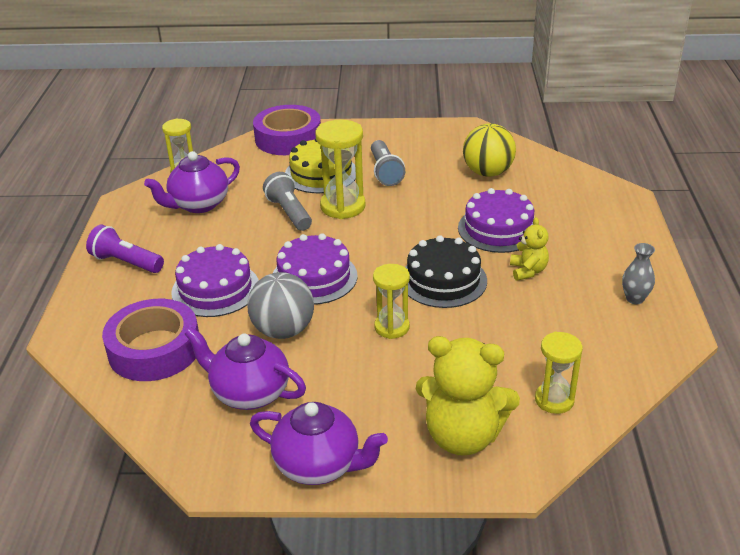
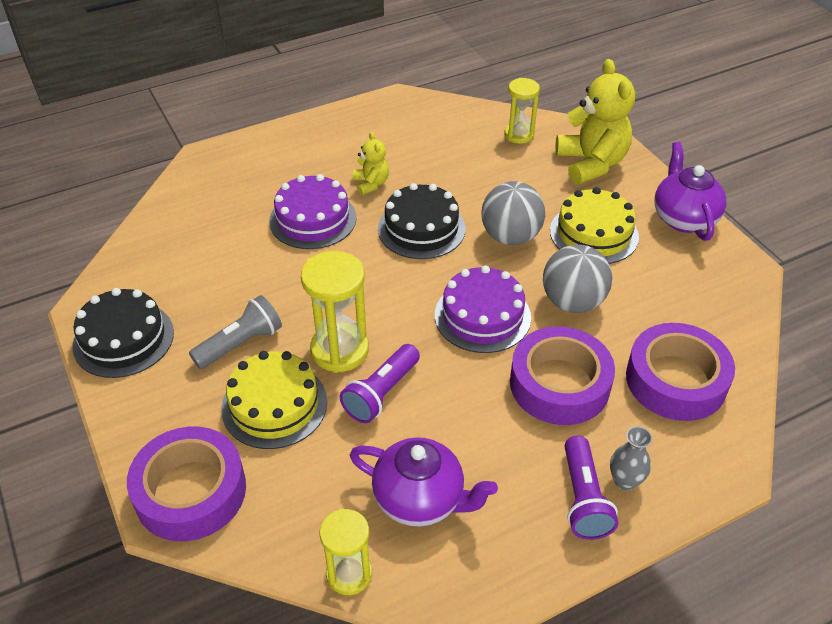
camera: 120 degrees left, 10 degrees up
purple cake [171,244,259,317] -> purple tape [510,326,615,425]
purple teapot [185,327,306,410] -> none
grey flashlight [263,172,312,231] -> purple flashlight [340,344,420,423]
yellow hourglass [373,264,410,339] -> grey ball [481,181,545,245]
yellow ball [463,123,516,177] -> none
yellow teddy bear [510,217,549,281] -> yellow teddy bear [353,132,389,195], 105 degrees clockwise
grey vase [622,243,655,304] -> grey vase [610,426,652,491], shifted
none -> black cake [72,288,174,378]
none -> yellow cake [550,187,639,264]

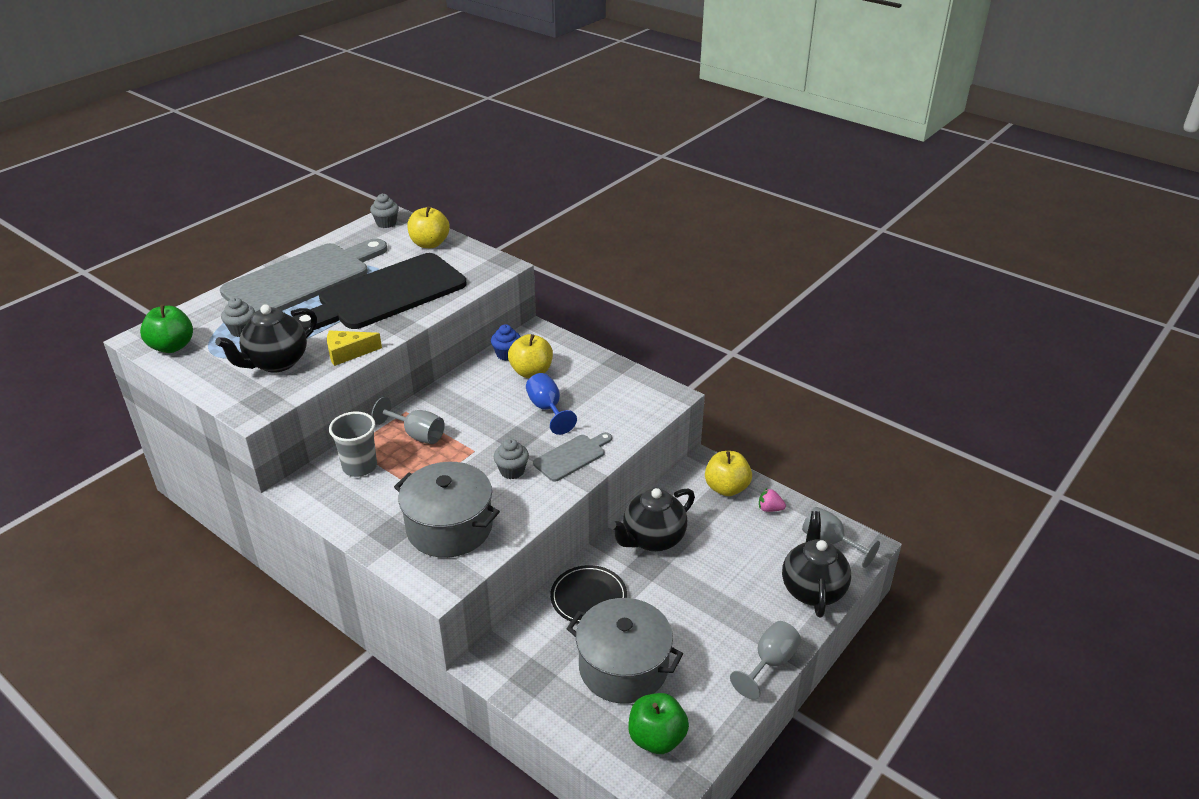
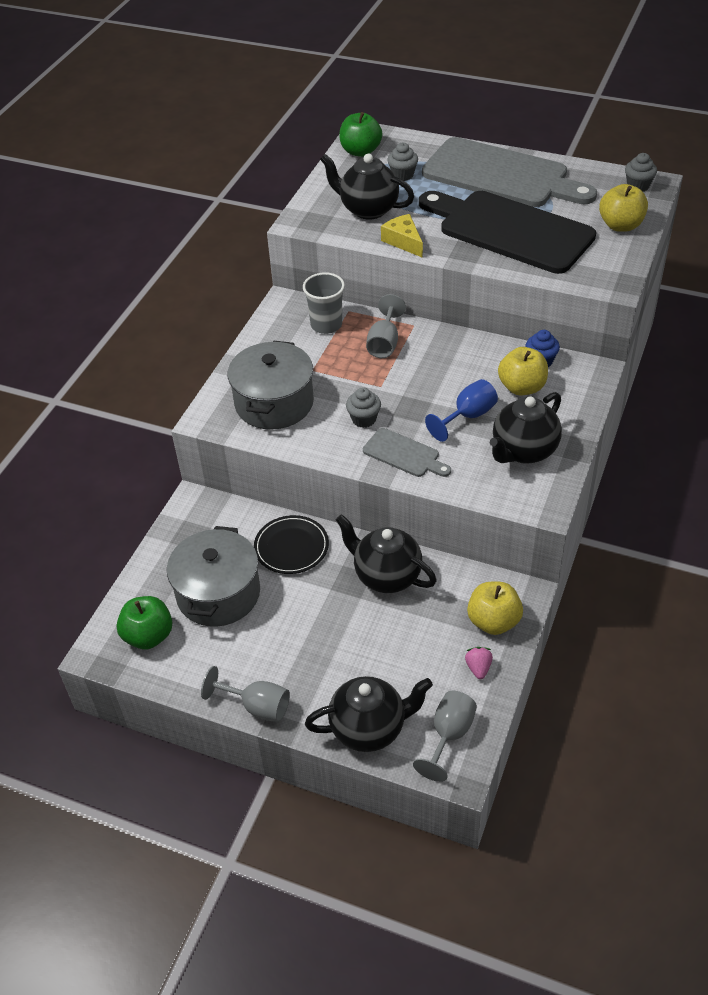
camera: 75 degrees right, 10 degrees up
none -> black teapot [490,392,562,464]

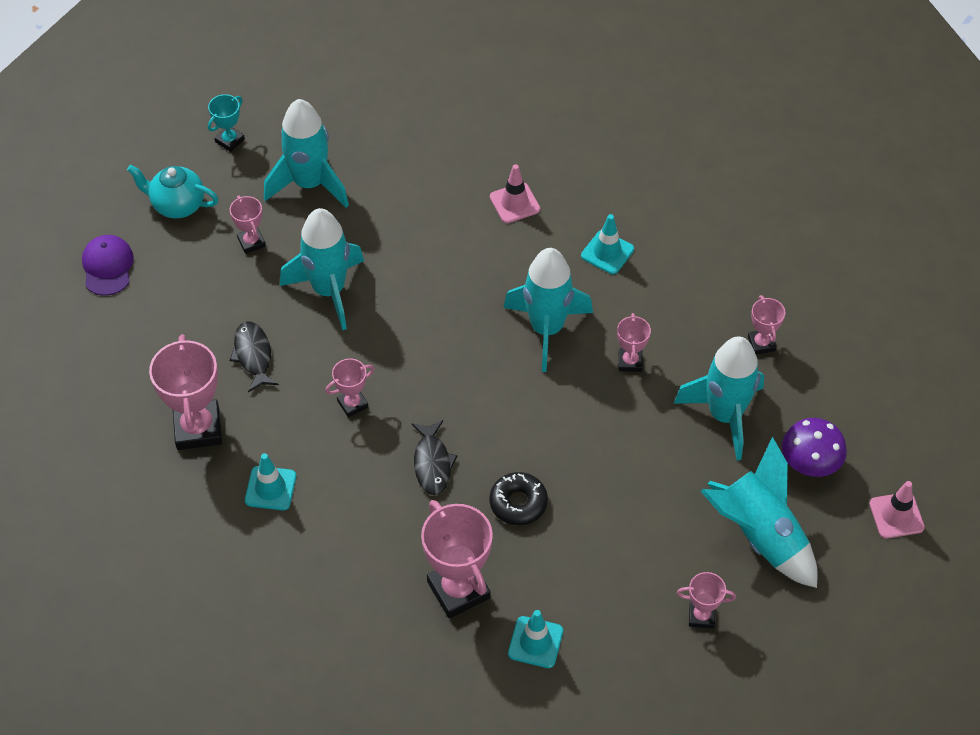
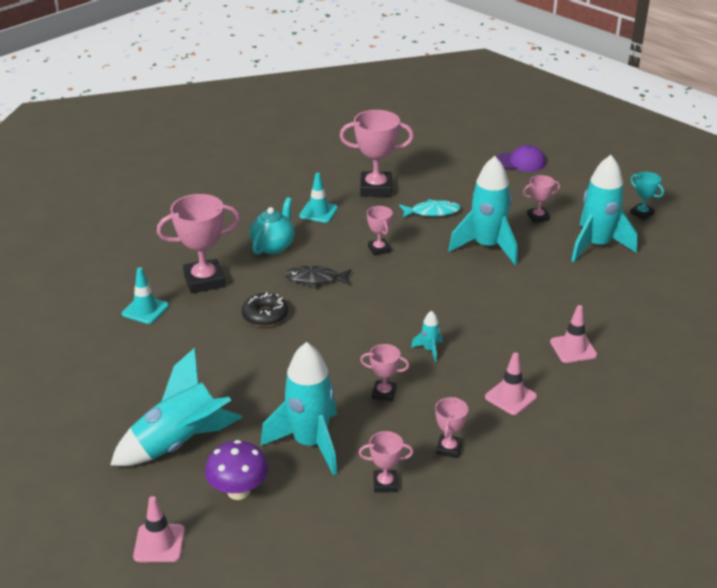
camera: 100 degrees right, 20 degrees down
turquoise teapot [127,165,219,219] -> turquoise teapot [250,197,294,254], shifted
black fish [230,321,279,392] -> turquoise fish [399,199,461,218]
turquoise rocket [503,248,593,372] -> turquoise rocket [411,311,443,362], x0.42
turquoise traffic cone [581,214,634,274] -> pink traffic cone [485,352,537,415]
pink trophy [677,572,736,629] -> pink trophy [435,397,468,458], shifted

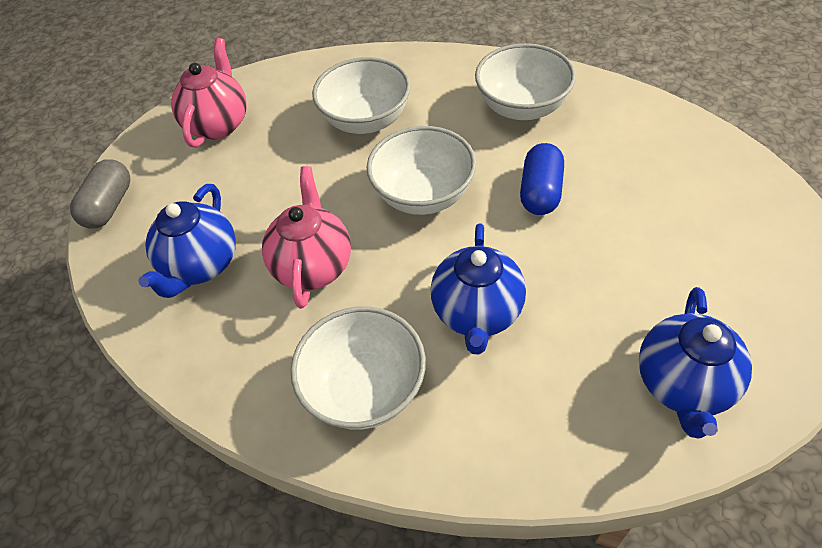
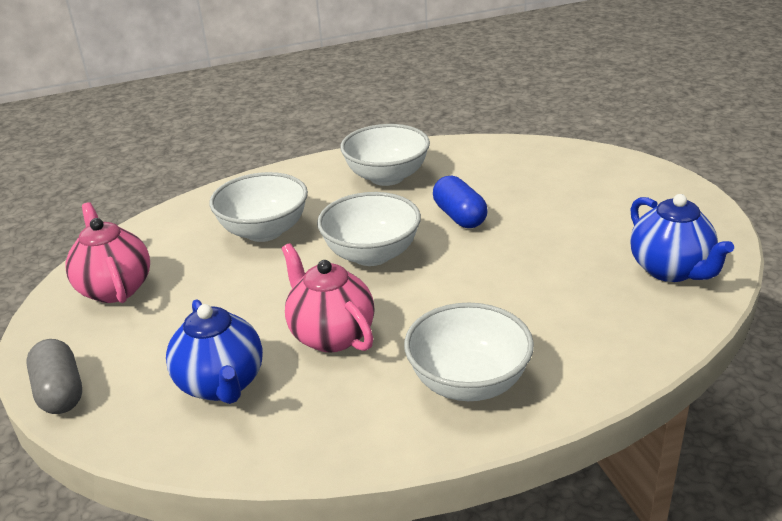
camera: 40 degrees left, 20 degrees down
blue teapot [431,223,526,354] -> none

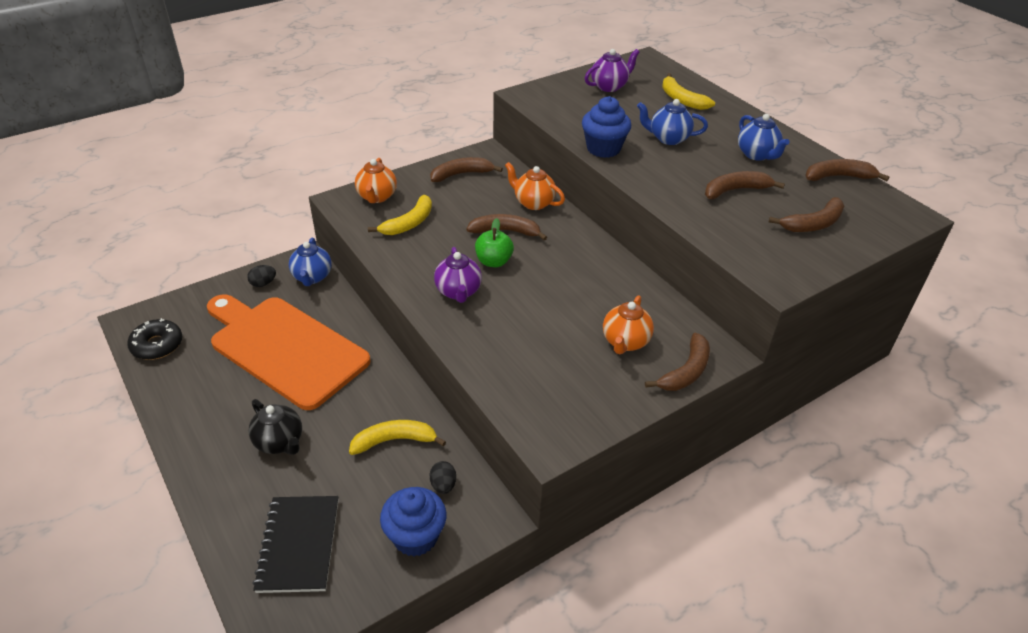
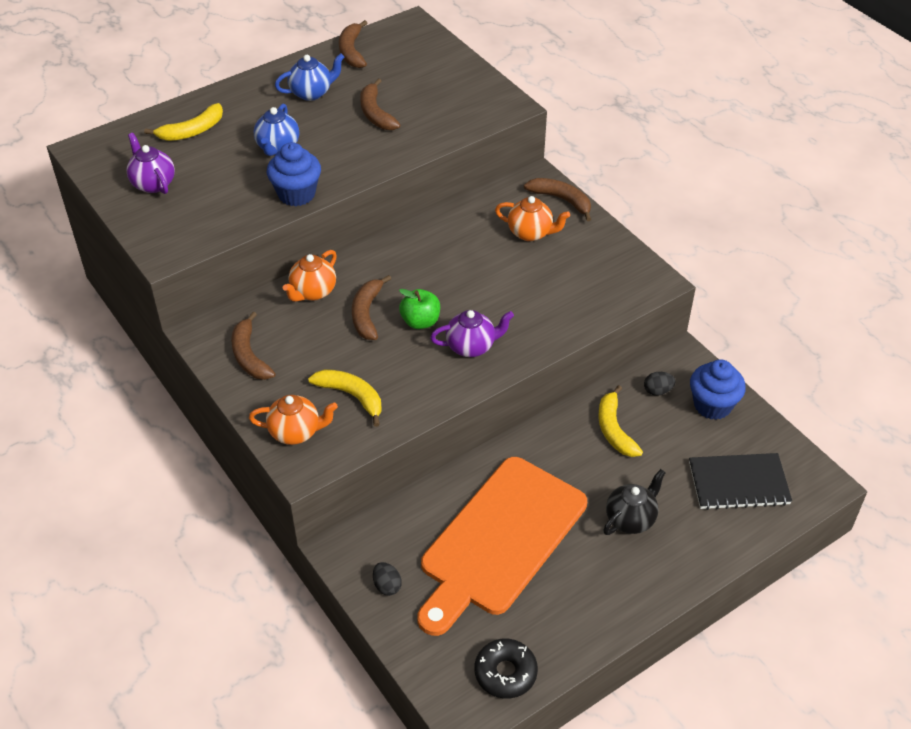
camera: 90 degrees left, 5 degrees up
blue teapot [289,237,332,286] -> none
brown banana [769,197,844,232] -> none

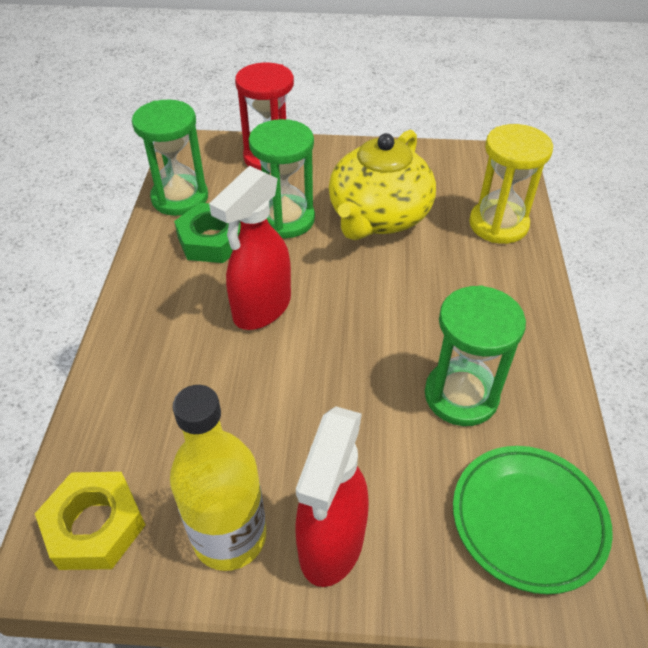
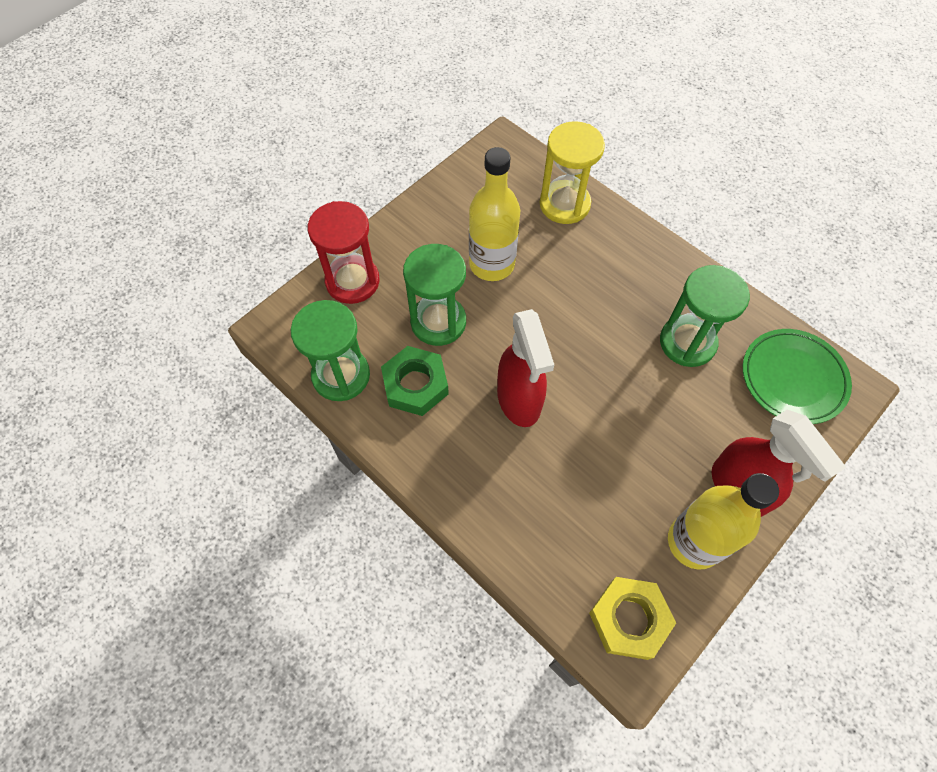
camera: 50 degrees left, 15 degrees up
yellow teapot [329,130,436,241] -> yellow bottle [469,147,520,281]

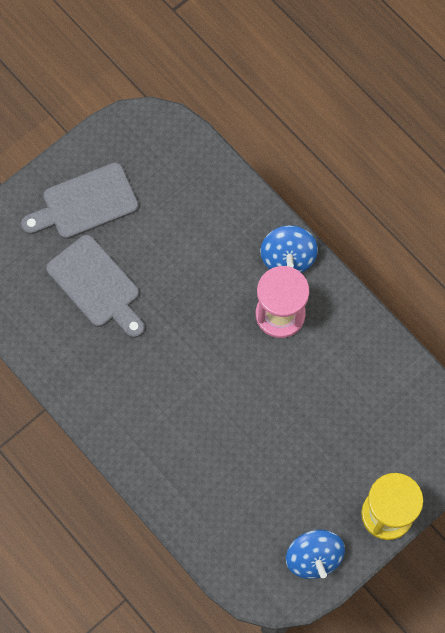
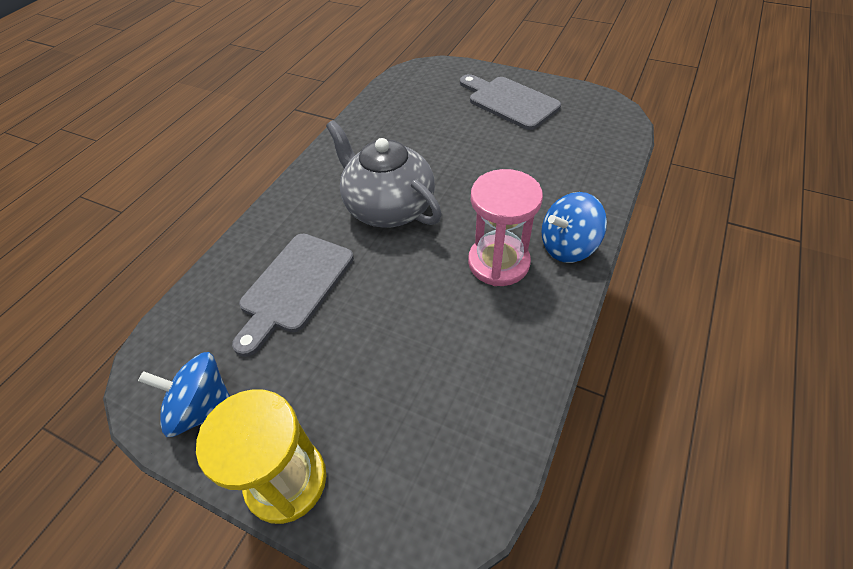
camera: 70 degrees right, 20 degrees down
grey cutting board [46,234,145,338] -> grey cutting board [232,233,354,357], shifted
blue spinning top [286,530,345,579] -> blue spinning top [138,352,230,437], 45 degrees clockwise
none -> grey teapot [326,120,442,228]

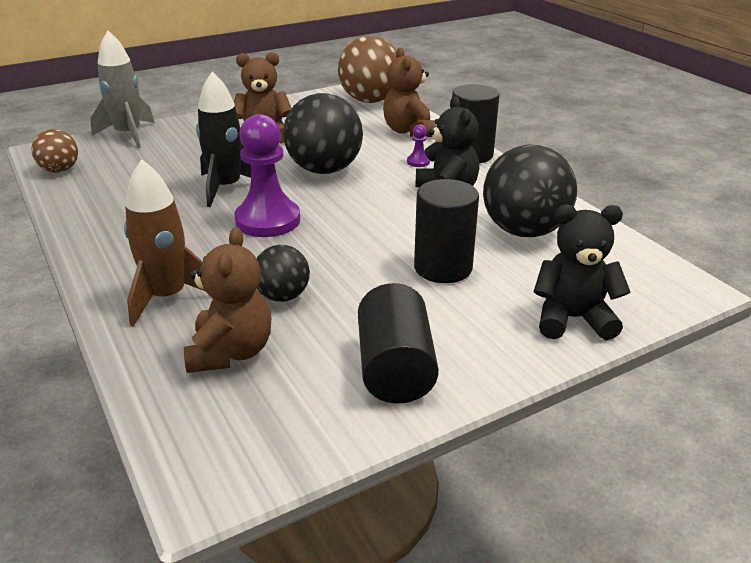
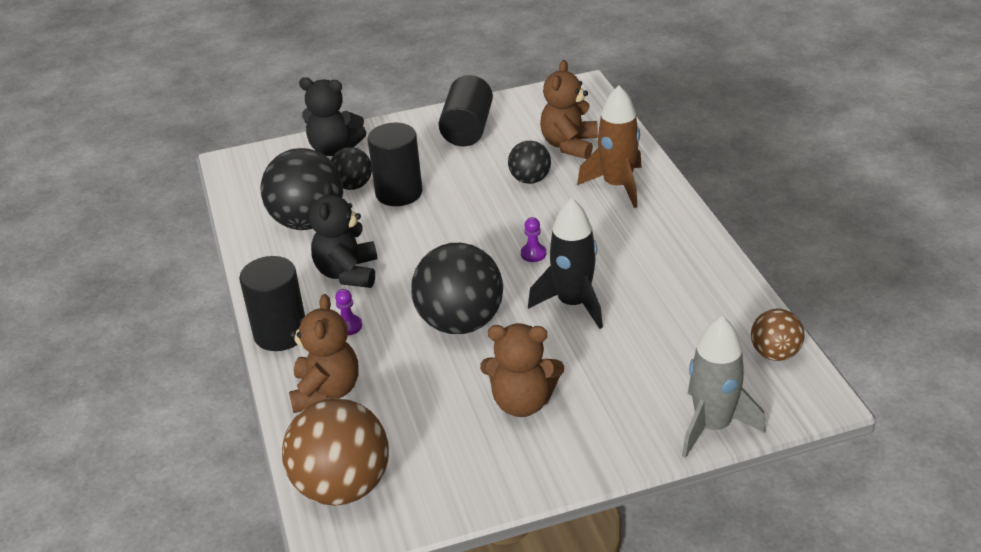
camera: 165 degrees left, 5 degrees up
purple pawn [234,114,300,237] -> purple pawn [521,217,546,262], x0.41
none -> black ball [331,147,372,190]

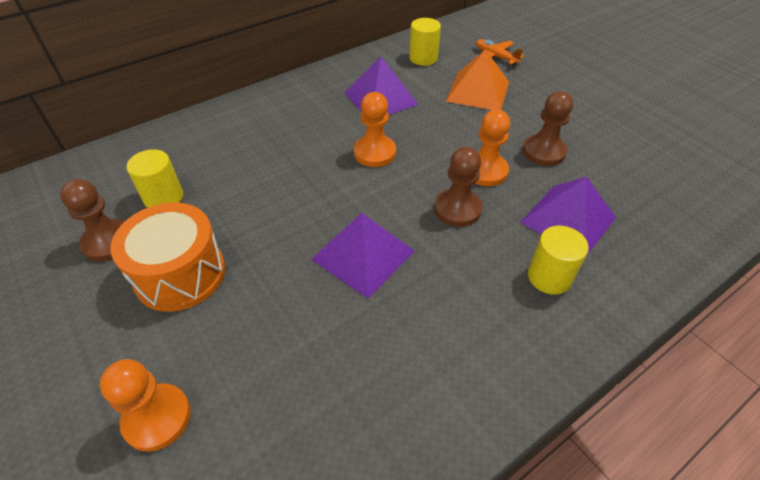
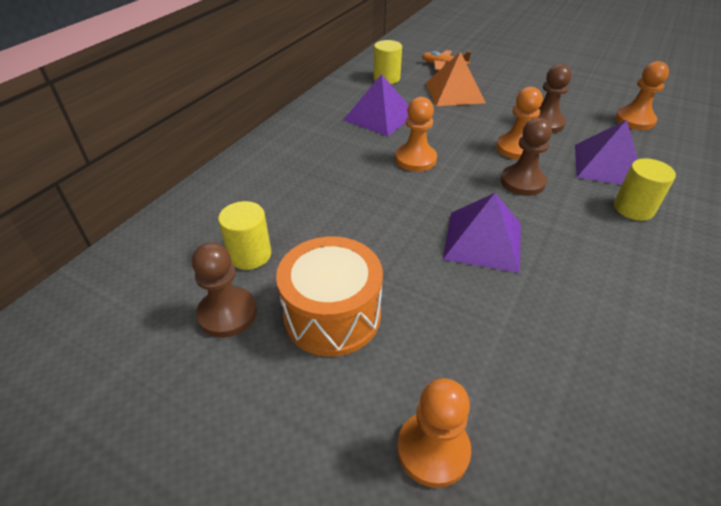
camera: 25 degrees left, 5 degrees down
none -> orange pawn [615,61,669,130]

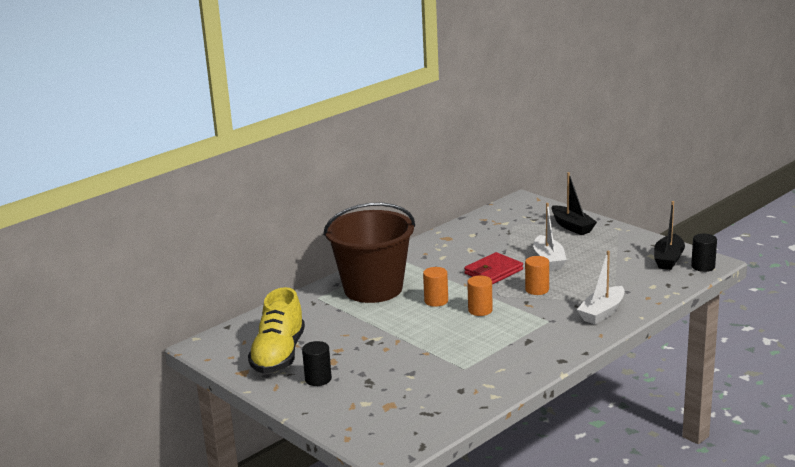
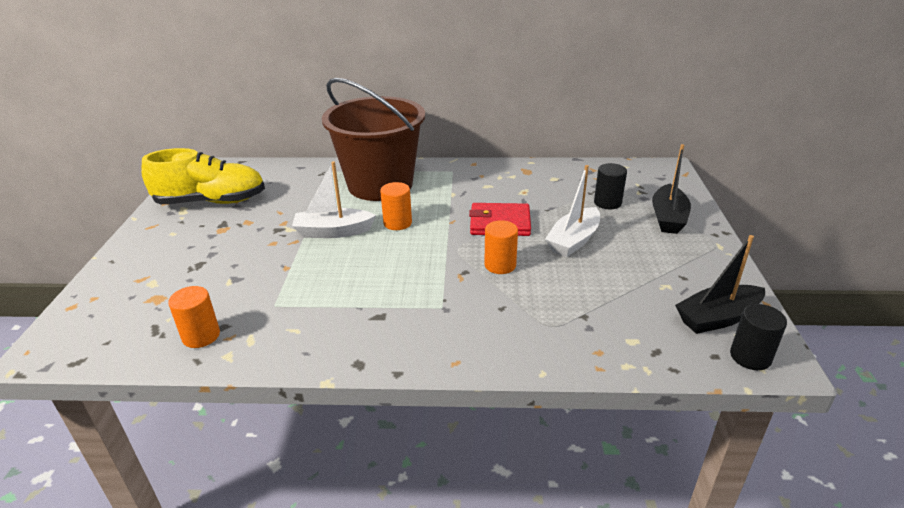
camera: 45 degrees right, 10 degrees up
yellow shoe [248,287,305,373] -> yellow shoe [141,148,265,204], 150 degrees counterclockwise
black cylinder [302,341,332,386] -> black cylinder [594,163,627,209], shifted
orange cylinder [467,276,493,316] -> orange cylinder [168,286,220,348], shifted
white boat [577,251,624,324] -> white boat [292,161,376,238], shifted

